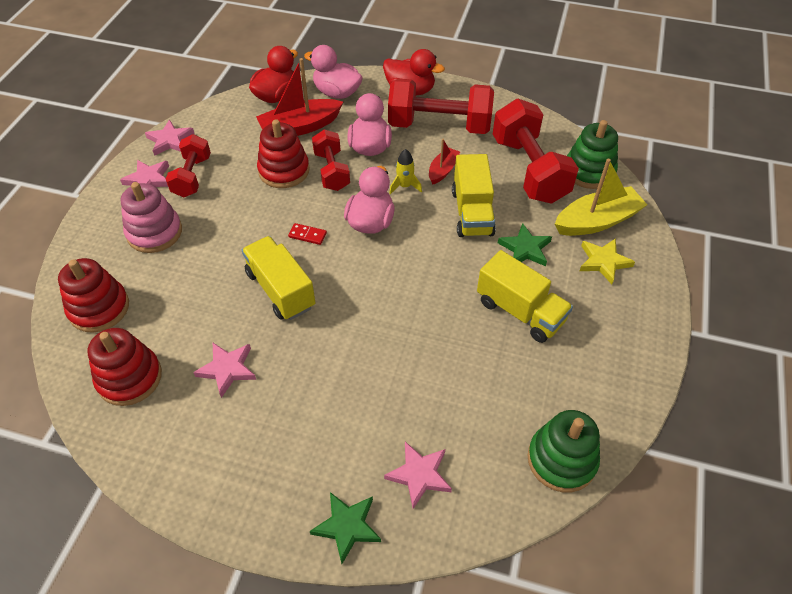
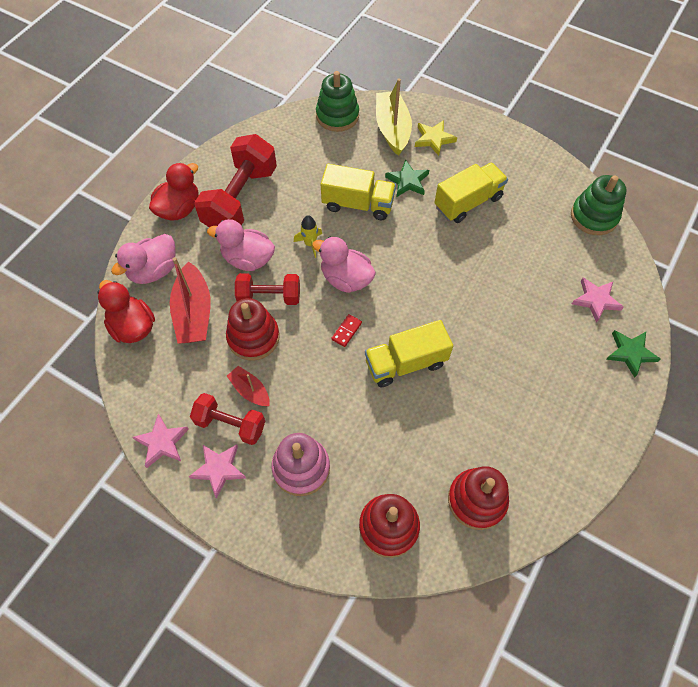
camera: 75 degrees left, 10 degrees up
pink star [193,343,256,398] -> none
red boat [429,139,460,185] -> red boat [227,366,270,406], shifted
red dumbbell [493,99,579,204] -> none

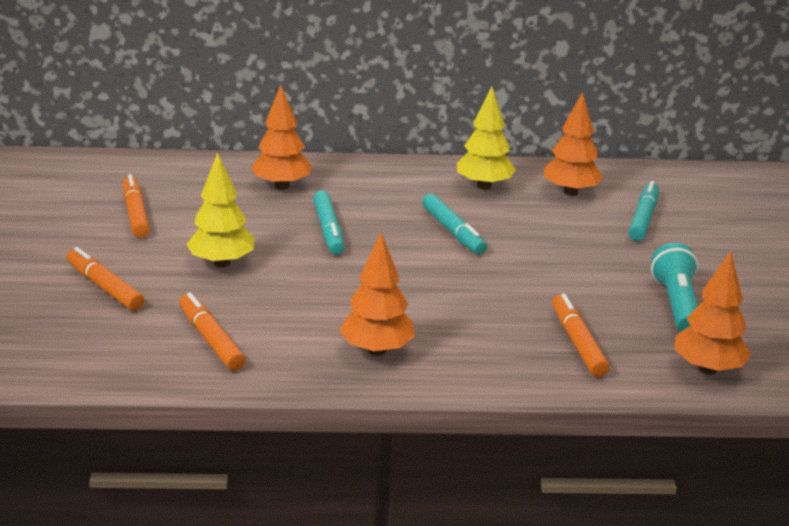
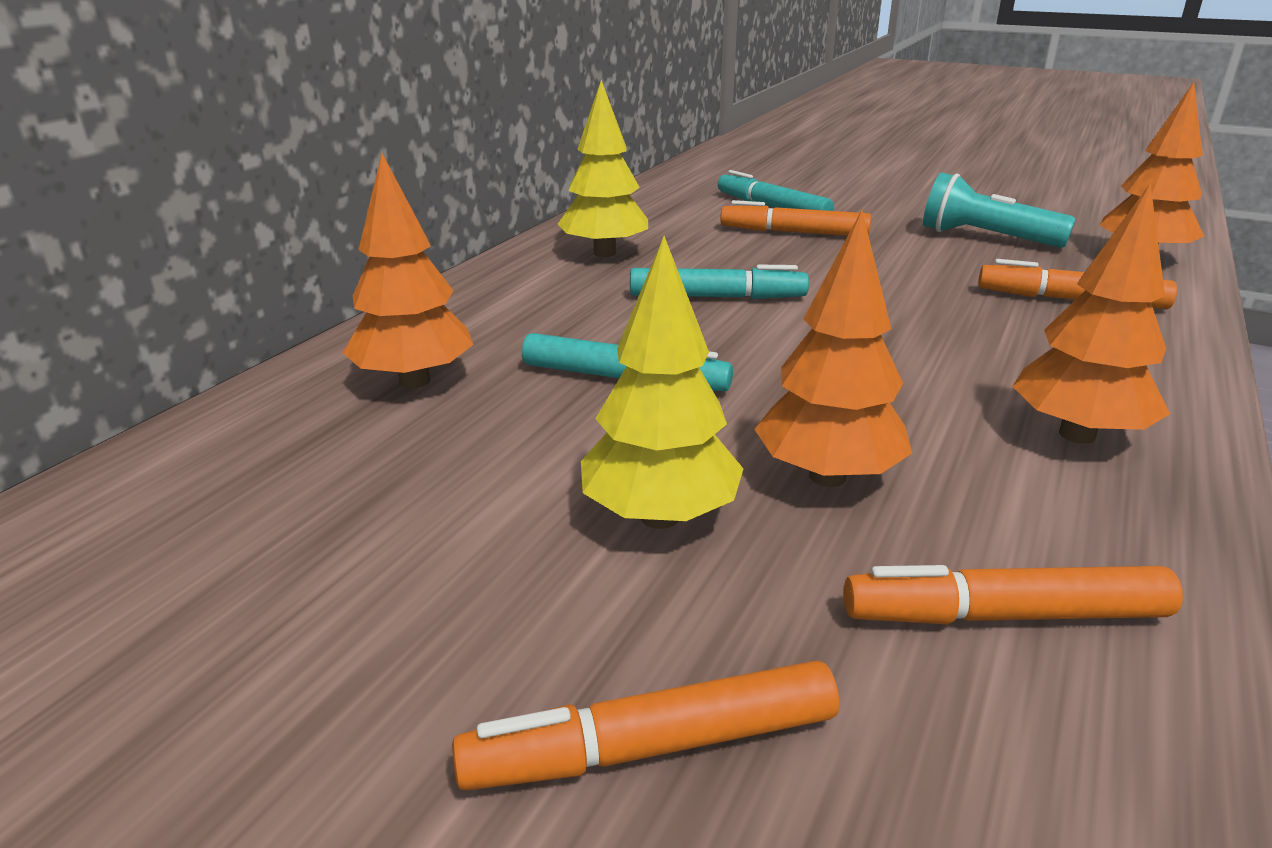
camera: 60 degrees left, 0 degrees up
orange marker [123,174,150,238] -> orange marker [720,200,871,236], shifted
orange tree [544,92,604,196] -> orange tree [754,210,912,487], shifted

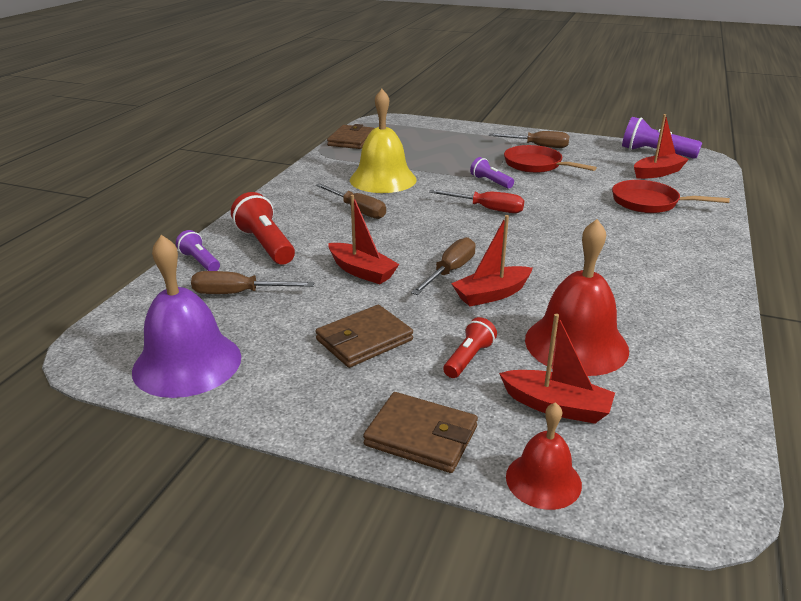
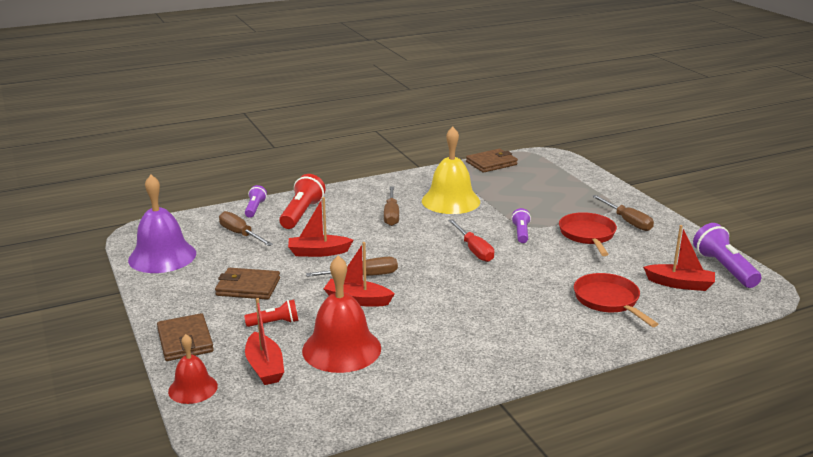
camera: 45 degrees right, 5 degrees down
red boat [328,195,399,284] -> red boat [288,197,353,257], 90 degrees clockwise

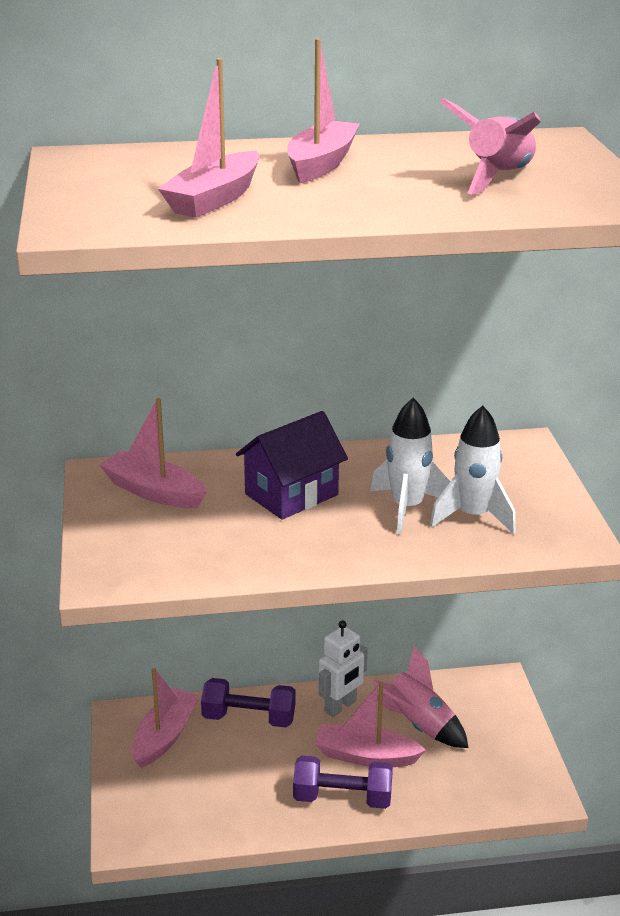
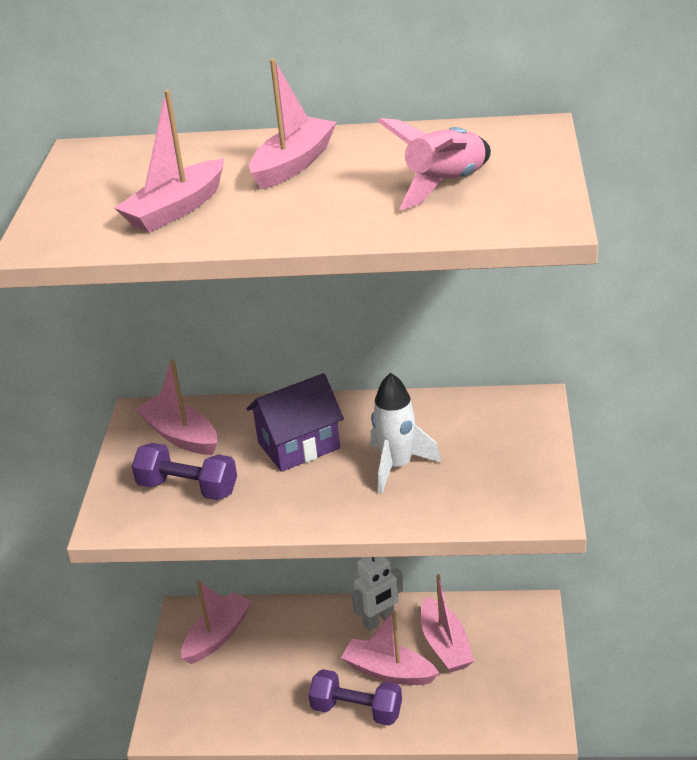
camera: 15 degrees right, 5 degrees up
purple dumbbell [201,678,296,728] -> purple dumbbell [132,443,237,500], shifted
pink rocket [371,646,468,748] -> pink boat [421,574,474,672]
white rocket [430,406,516,534] -> none

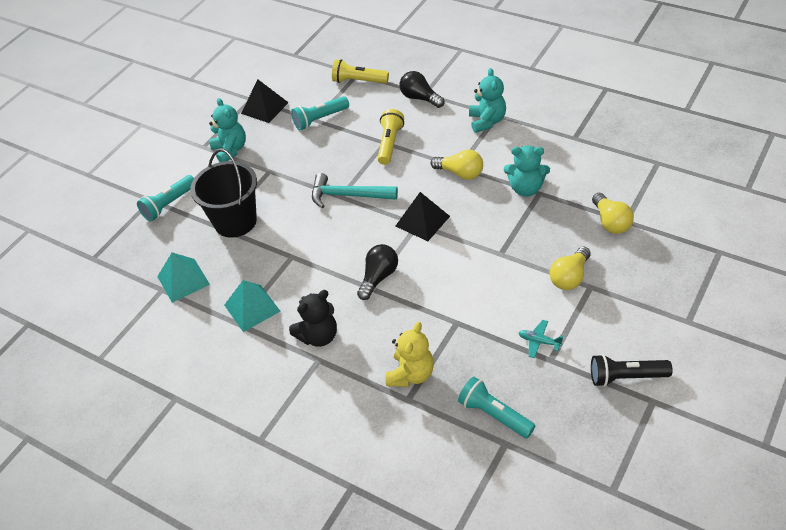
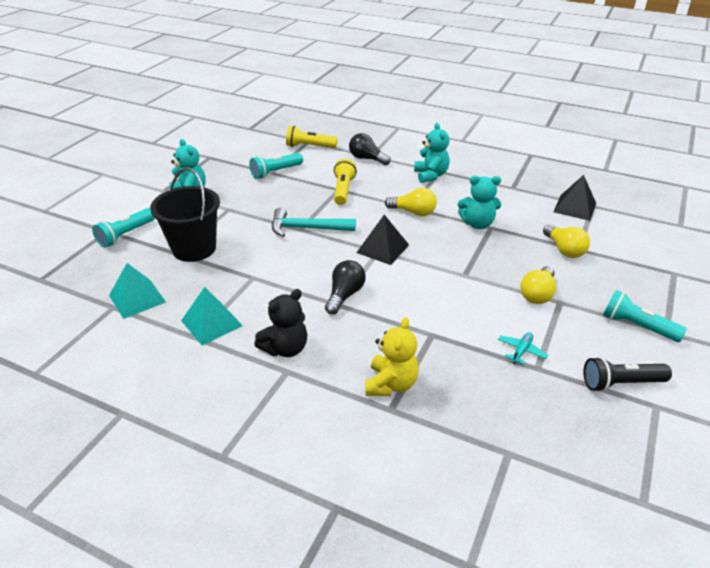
camera: 10 degrees left, 10 degrees down
black pyramid [241,79,289,123] -> black pyramid [553,175,596,221], shifted
turquoise flashlight [458,377,535,438] -> turquoise flashlight [603,290,687,342], shifted
turquoise plane [519,320,563,358] -> turquoise plane [498,332,548,365], 105 degrees clockwise

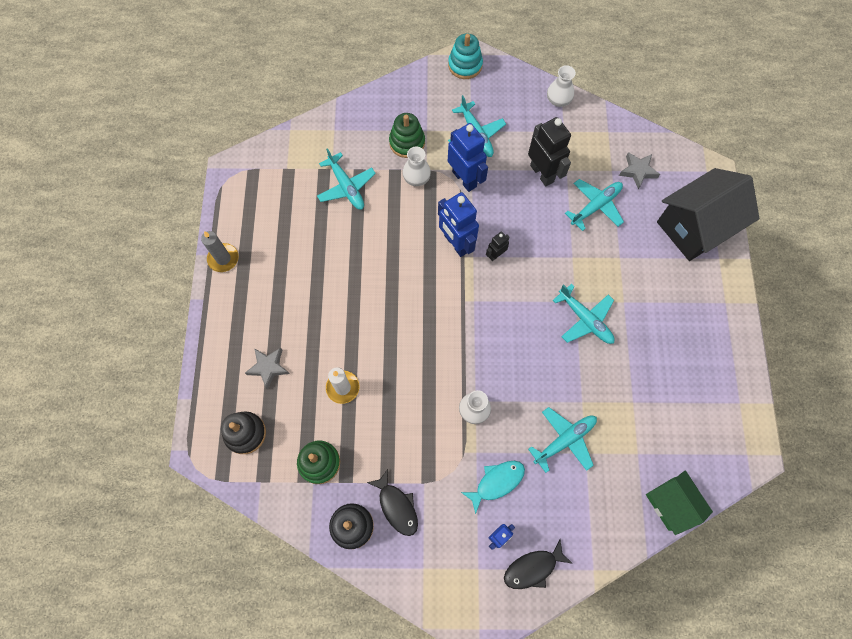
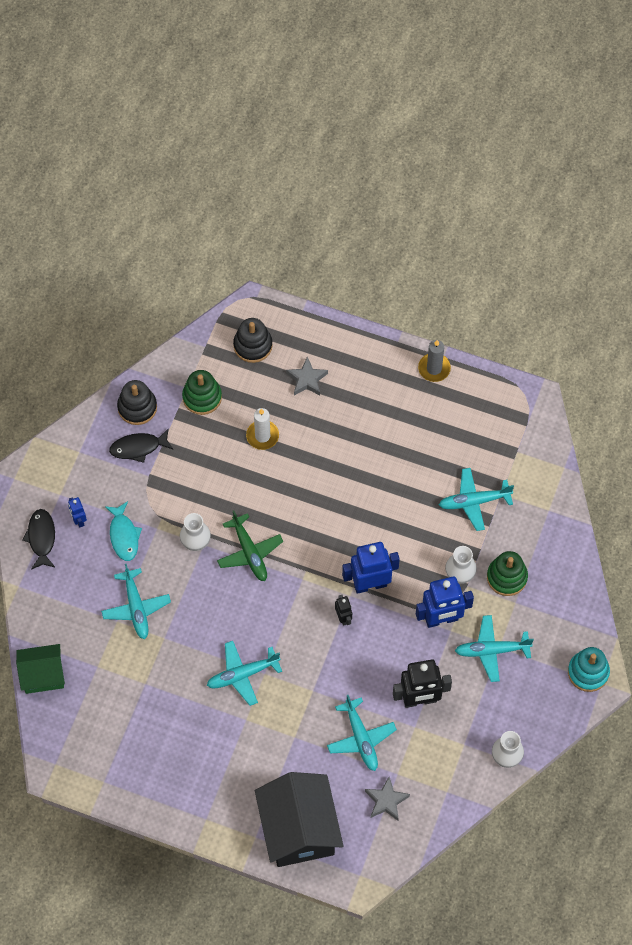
camera: 110 degrees right, 5 degrees down
none -> green plane [217,510,283,581]

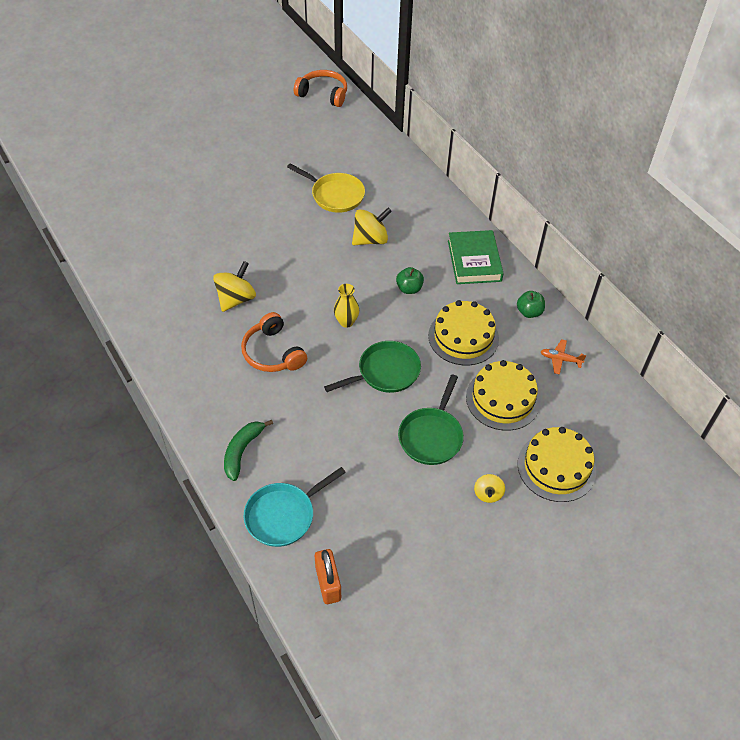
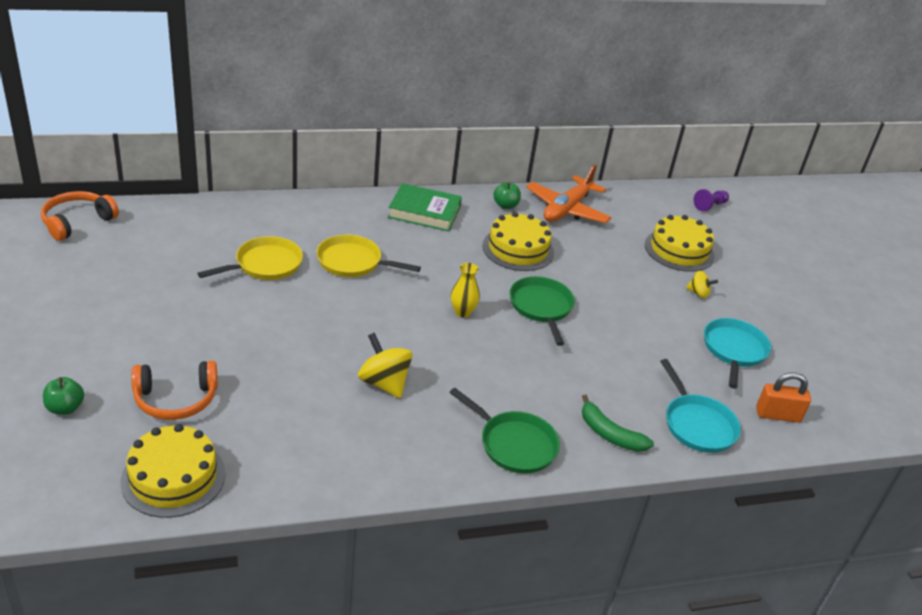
camera: 75 degrees left, 15 degrees down
orange headphones [241,312,307,372] -> orange headphones [131,361,218,420], shifted
yellow spinning top [352,208,392,245] -> yellow pan [316,235,421,277]
green apple [396,267,424,294] -> green apple [43,377,84,415], shifted
green pan [398,374,464,465] -> green pan [449,388,560,473], shifted
yellow cake [466,360,541,431] -> yellow cake [121,424,225,518], shifted
orange plane [540,339,586,375] -> orange plane [526,164,612,223], x2.23
none -> purple pawn [694,189,729,211]
none -> turquoise pan [704,318,771,388]

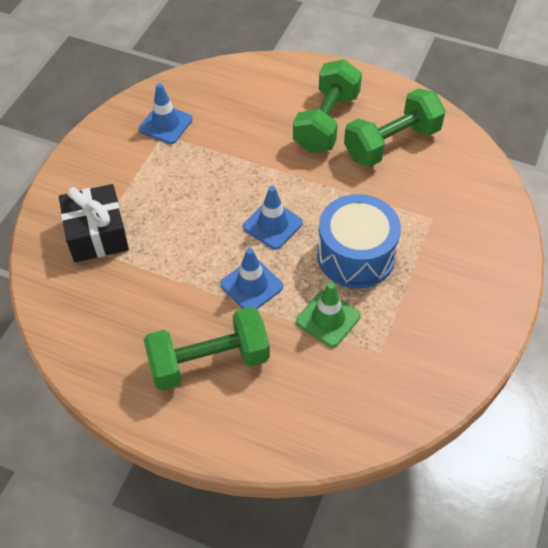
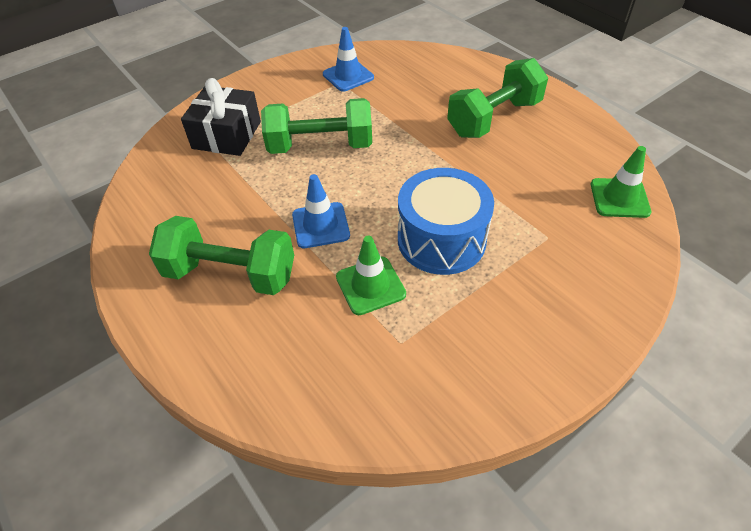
camera: 30 degrees right, 5 degrees down
blue traffic cone [243,186,303,249] -> none
green dumbbell [344,88,446,167] -> green dumbbell [261,98,372,154], shifted
none -> green traffic cone [591,146,651,218]

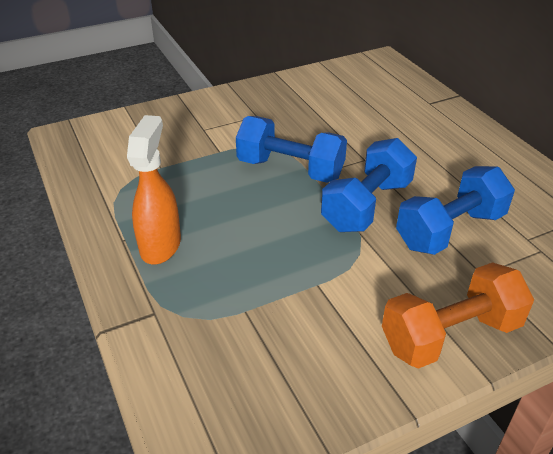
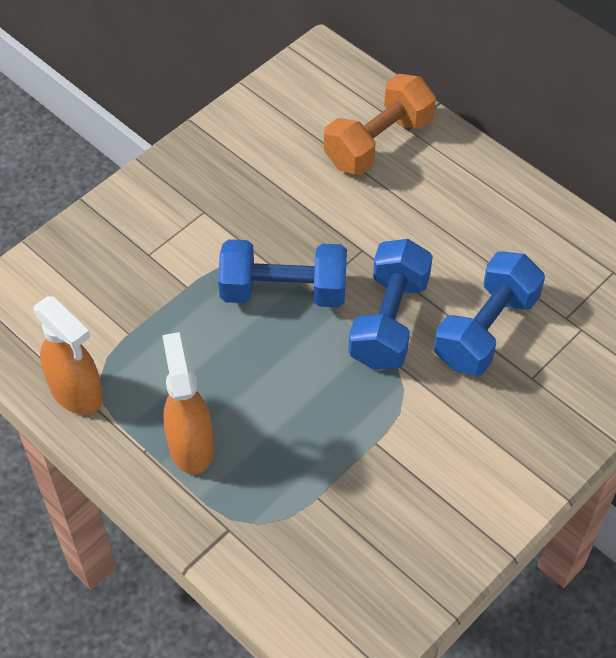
camera: 20 degrees left, 15 degrees up
orange dumbbell [382,262,534,369] -> orange dumbbell [324,74,436,175], shifted
none -> orange spray bottle [33,297,103,415]

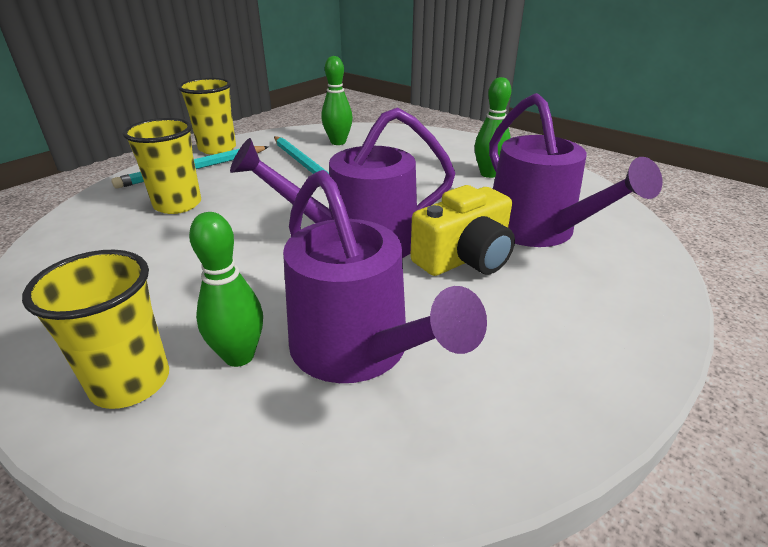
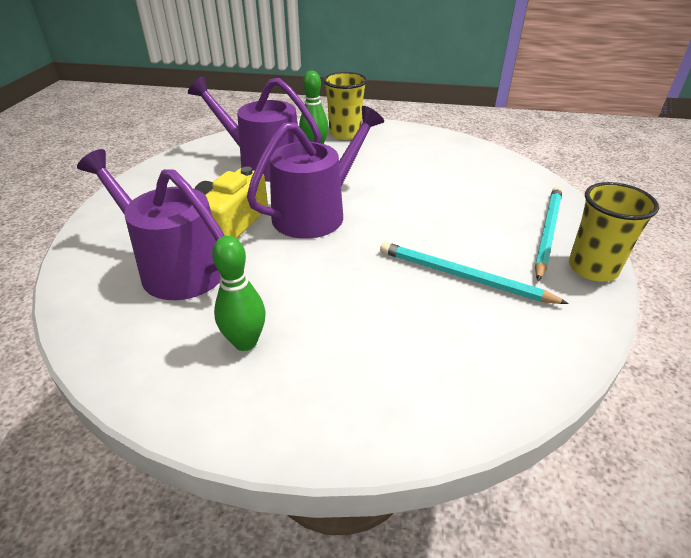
camera: 150 degrees right, 5 degrees up
yellow cup [123,118,201,214] -> none
green bowling pin [321,56,353,145] -> none

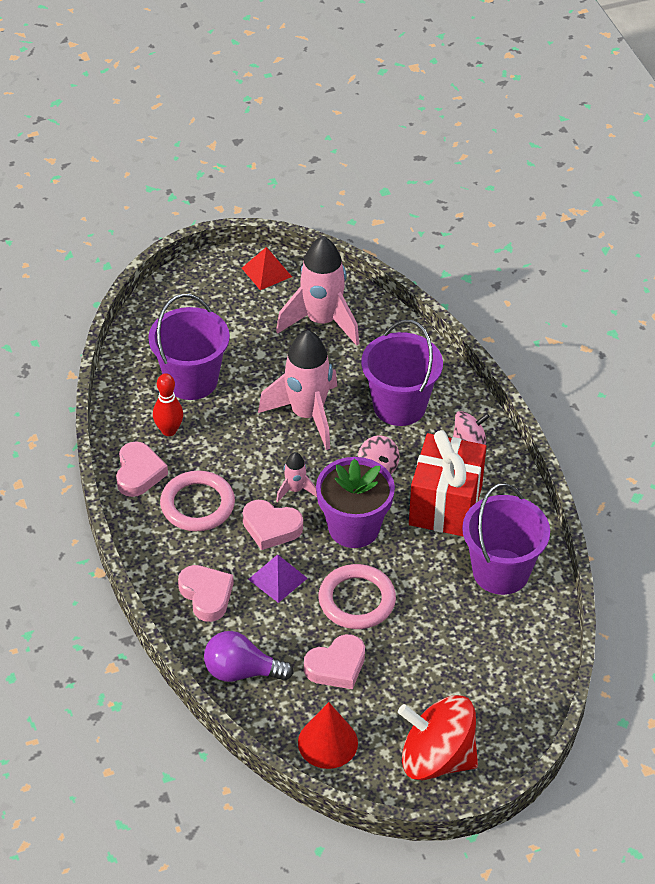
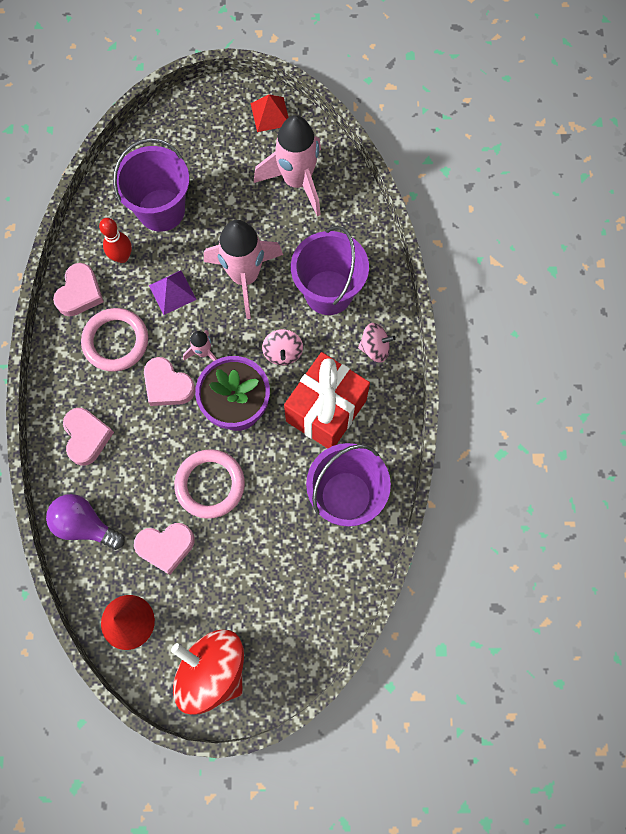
camera: 20 degrees right, 25 degrees up
purple pyramid [248,554,308,603] -> purple pyramid [149,270,197,315], shifted

